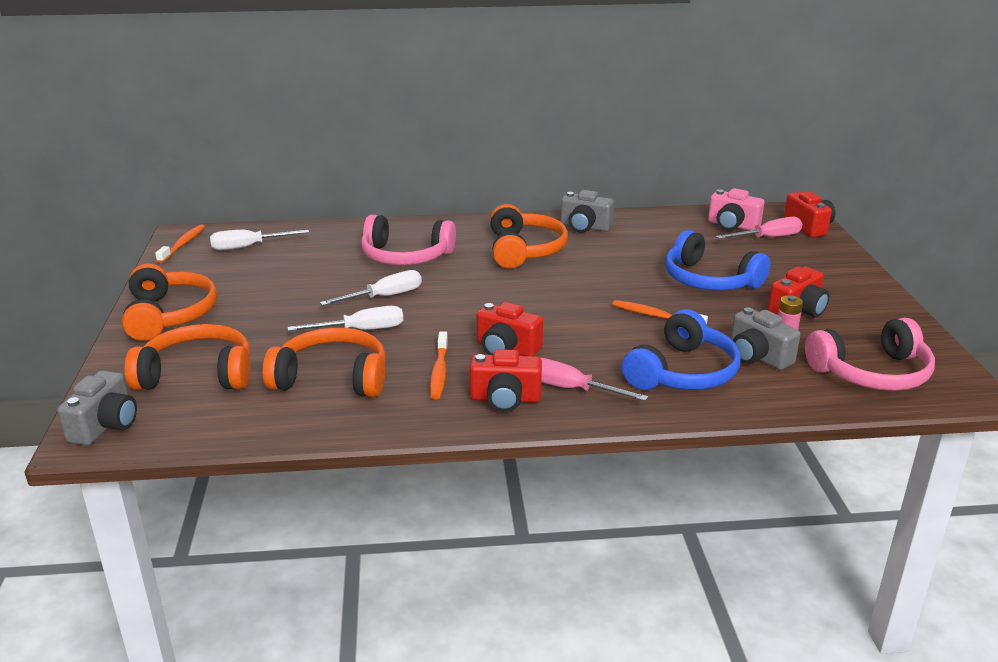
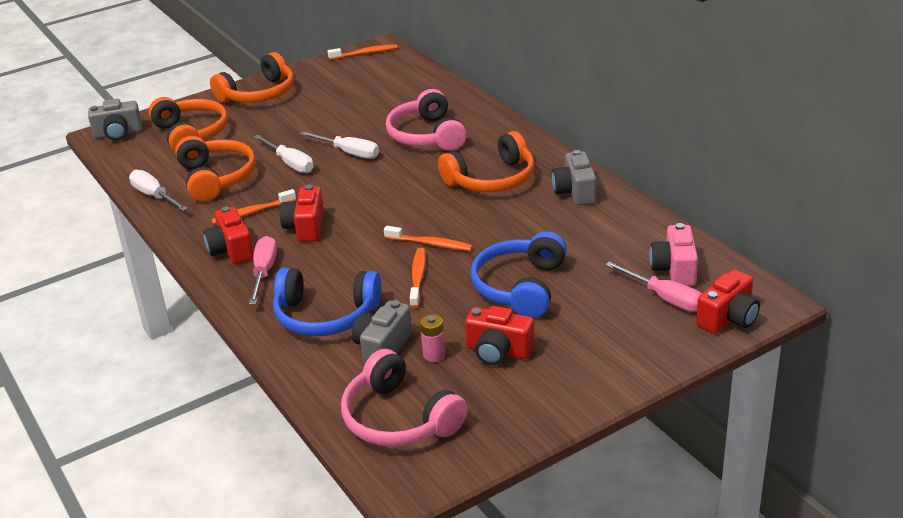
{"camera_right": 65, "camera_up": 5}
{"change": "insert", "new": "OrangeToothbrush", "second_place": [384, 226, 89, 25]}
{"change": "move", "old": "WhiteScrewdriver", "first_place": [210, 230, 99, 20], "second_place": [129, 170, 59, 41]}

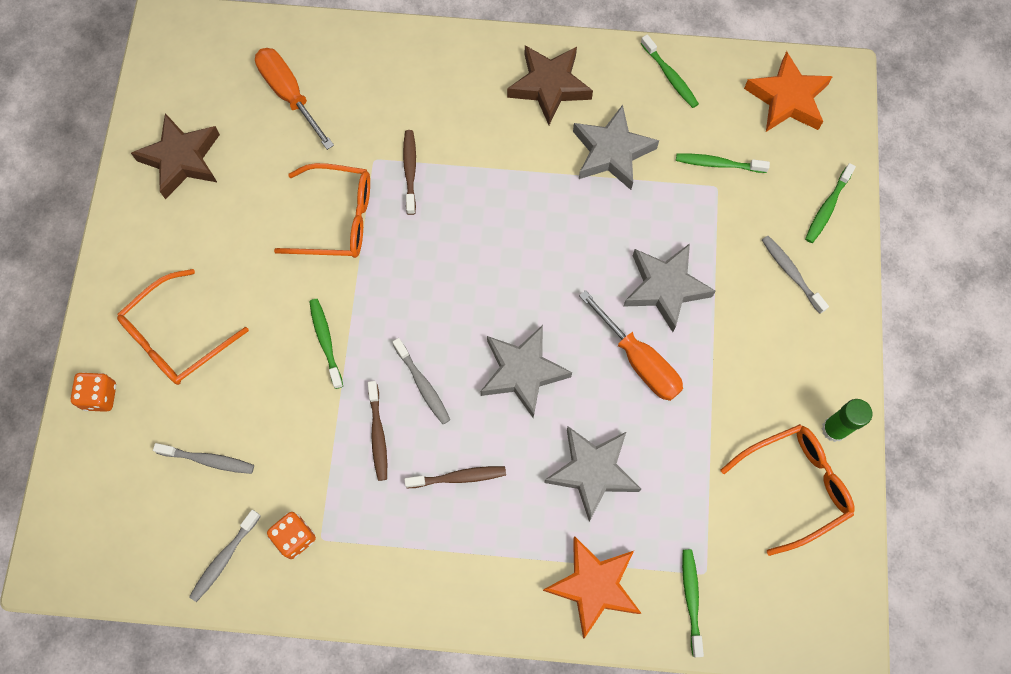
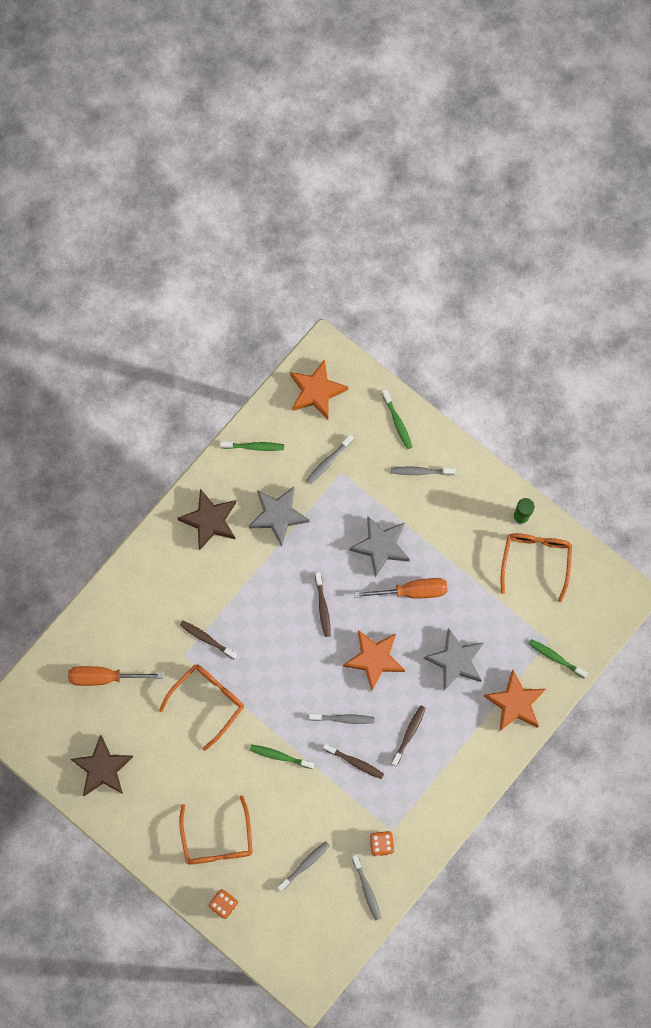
{"camera_right": -55, "camera_up": 5}
{"change": "insert", "new": "BrownToothbrush", "second_place": [315, 572, 16, 65]}
{"change": "recolor", "old": "GreyStar", "new": "OrangeStar", "first_place": [480, 325, 92, 93], "second_place": [343, 630, 62, 61]}
{"change": "recolor", "old": "GreenToothbrush", "new": "GreyToothbrush", "first_place": [676, 154, 94, 19], "second_place": [306, 434, 48, 50]}

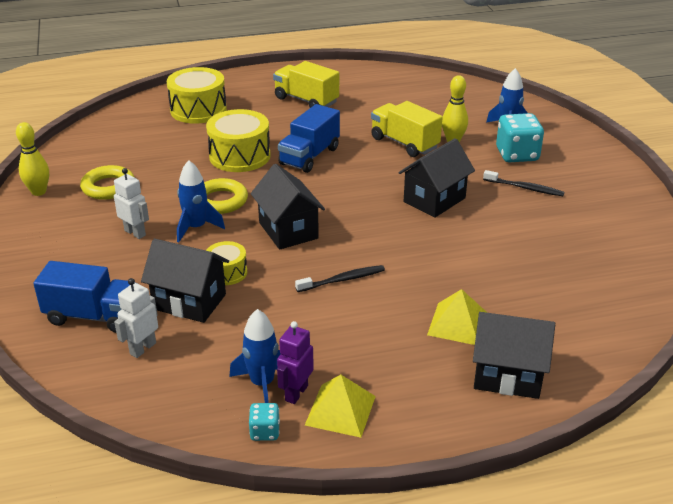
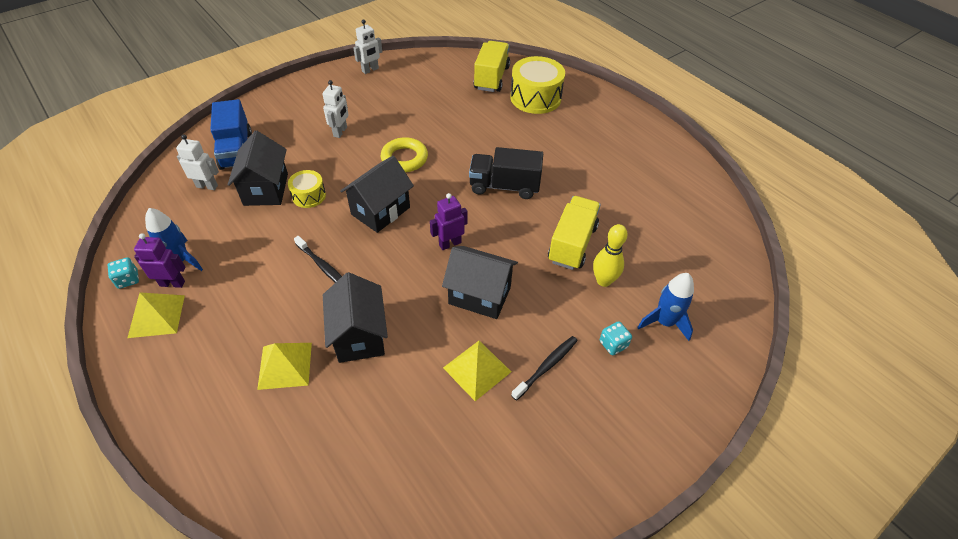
{"camera_right": 65, "camera_up": 15}
{"change": "delete", "old": "YellowRing", "first_place": [80, 165, 55, 35]}
{"change": "delete", "old": "BlueRocket", "first_place": [177, 160, 48, 82]}
{"change": "delete", "old": "YellowDrum", "first_place": [206, 109, 65, 63]}
{"change": "insert", "new": "PurpleRobot", "second_place": [430, 193, 38, 57]}
{"change": "insert", "new": "YellowPyramid", "second_place": [443, 341, 68, 60]}
{"change": "move", "old": "YellowTruck", "first_place": [273, 61, 66, 47], "second_place": [474, 41, 36, 51]}
{"change": "move", "old": "BlackHouse", "first_place": [473, 312, 82, 87], "second_place": [323, 272, 65, 91]}
{"change": "replace", "old": "YellowBowlingPin", "new": "WhiteRobot", "first_place": [16, 122, 33, 74], "second_place": [353, 20, 29, 54]}
{"change": "recolor", "old": "BlueTruck", "new": "BlackTruck", "first_place": [278, 104, 62, 69], "second_place": [469, 147, 74, 52]}
{"change": "rotate", "old": "BlackToothbrush", "first_place": [483, 170, 81, 26], "second_place": [511, 336, 67, 64], "degrees": -135}
{"change": "resize", "old": "TurquoiseDice", "first_place": [496, 113, 48, 49], "second_place": [600, 321, 32, 34], "factor": 0.51}

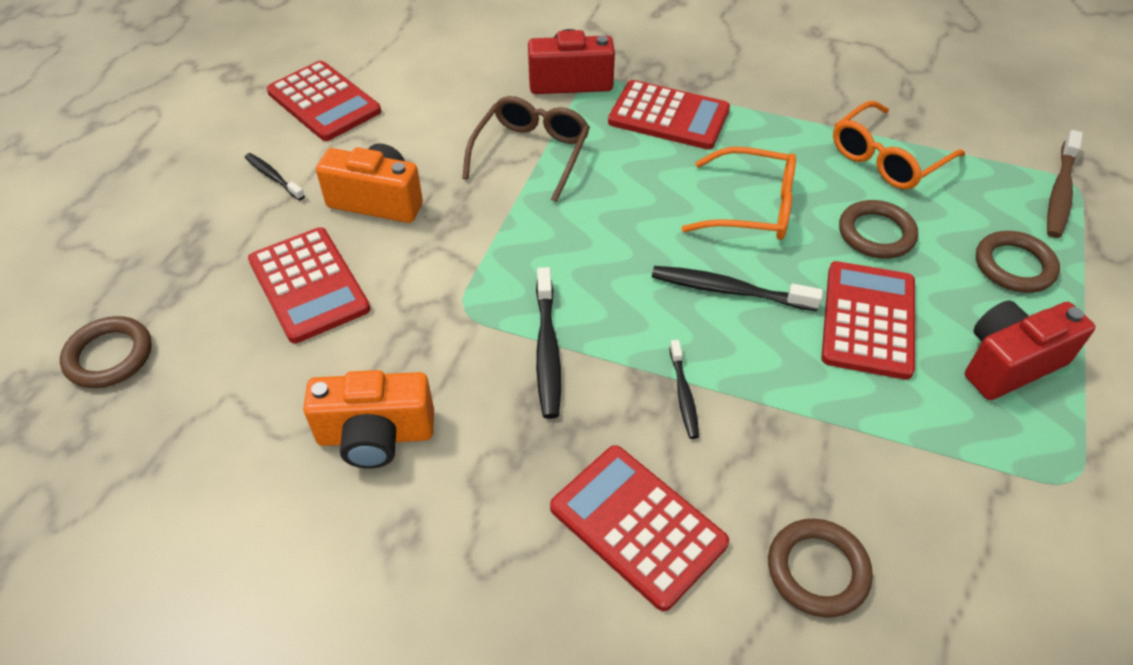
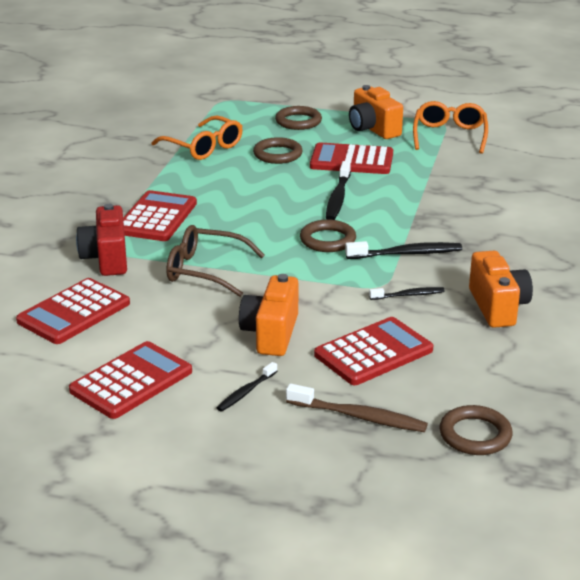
{"camera_right": -95, "camera_up": -20}
{"change": "move", "old": "RedCalculator", "first_place": [550, 445, 179, 166], "second_place": [16, 278, 114, 66]}
{"change": "move", "old": "BlackToothbrush", "first_place": [669, 340, 30, 99], "second_place": [369, 287, 76, 13]}
{"change": "move", "old": "OrangeGlasses", "first_place": [681, 147, 115, 93], "second_place": [413, 101, 75, 53]}
{"change": "move", "old": "BrownRing", "first_place": [768, 519, 105, 99], "second_place": [300, 219, 56, 33]}
{"change": "move", "old": "BrownToothbrush", "first_place": [1047, 130, 36, 108], "second_place": [286, 383, 142, 49]}
{"change": "recolor", "old": "RedCamera", "new": "OrangeCamera", "first_place": [965, 300, 130, 100], "second_place": [349, 85, 54, 54]}

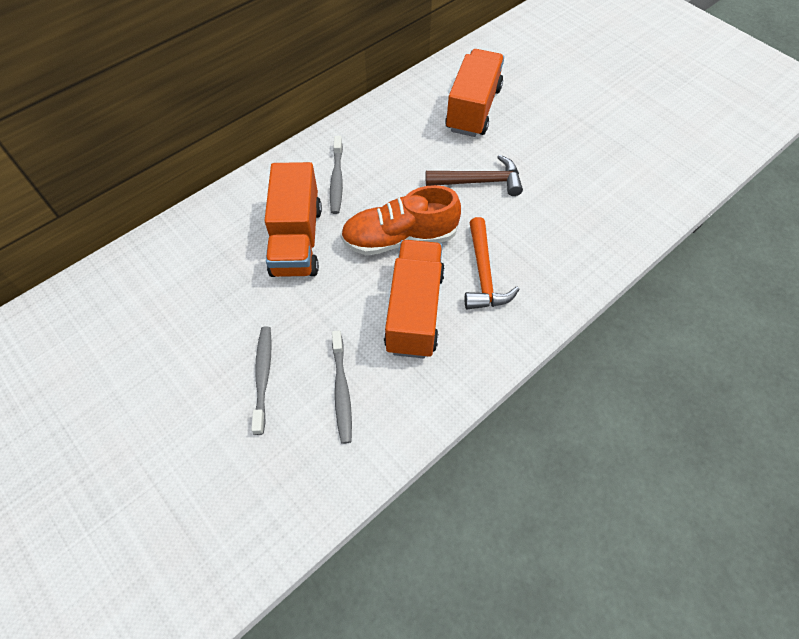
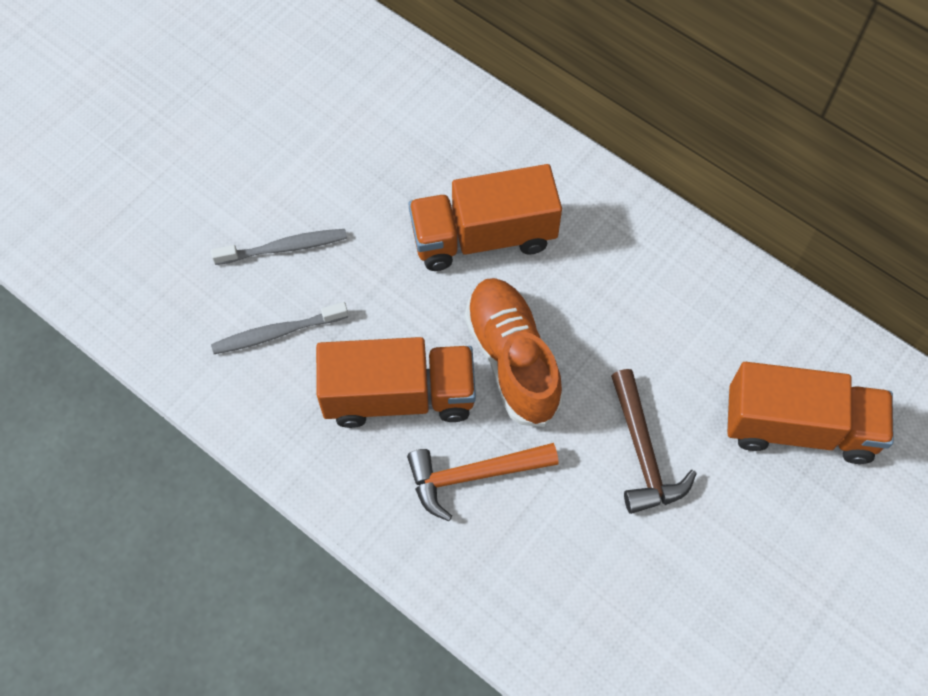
{"camera_right": 80, "camera_up": 5}
{"change": "delete", "old": "GreyToothbrush", "first_place": [330, 136, 13, 78]}

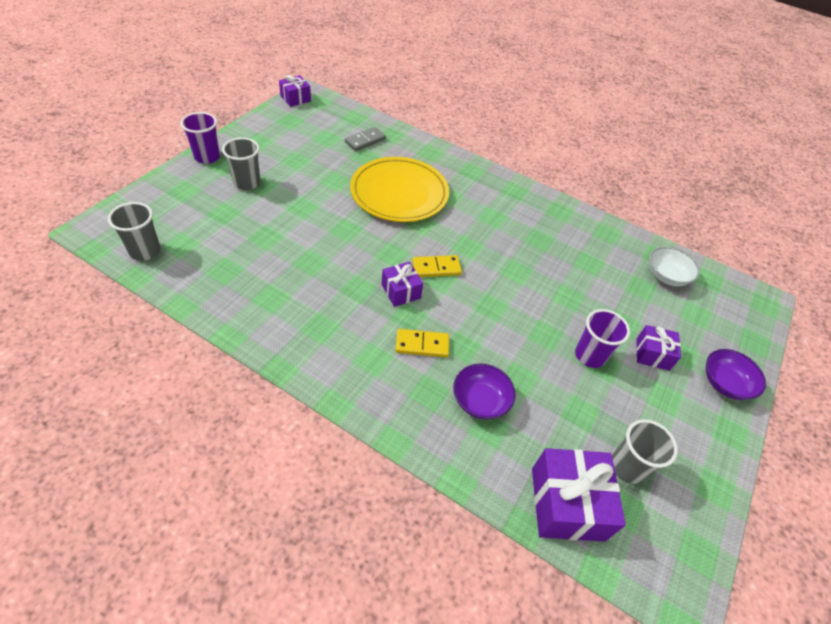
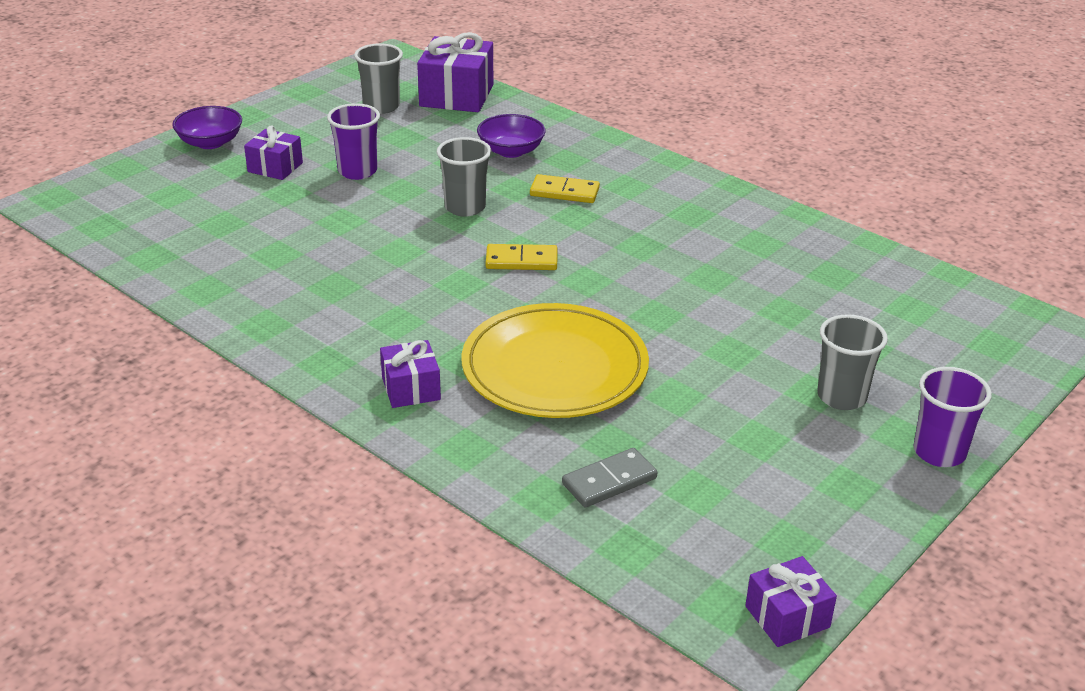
{"camera_right": -165, "camera_up": -15}
{"change": "delete", "old": "WhiteBowl", "first_place": [649, 247, 51, 39]}
{"change": "move", "old": "GreyCup", "first_place": [108, 202, 53, 59], "second_place": [437, 137, 54, 80]}
{"change": "move", "old": "PurpleGift", "first_place": [382, 262, 41, 45], "second_place": [380, 340, 61, 68]}

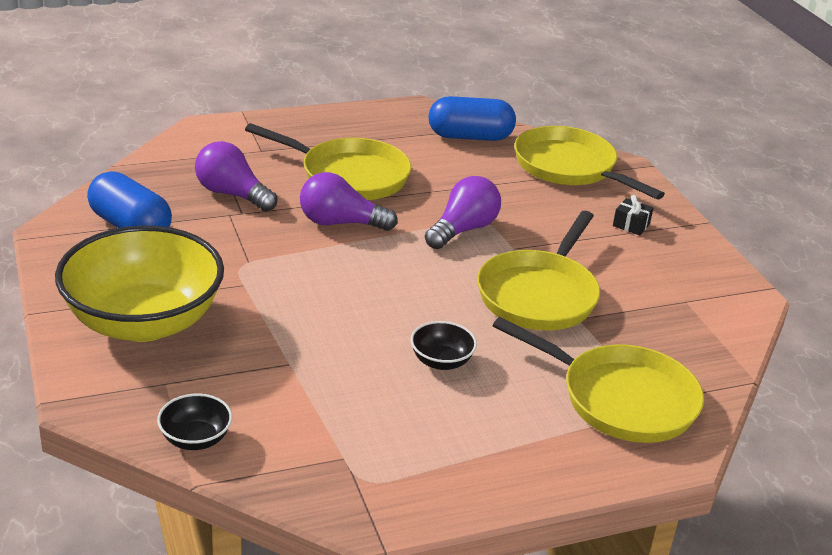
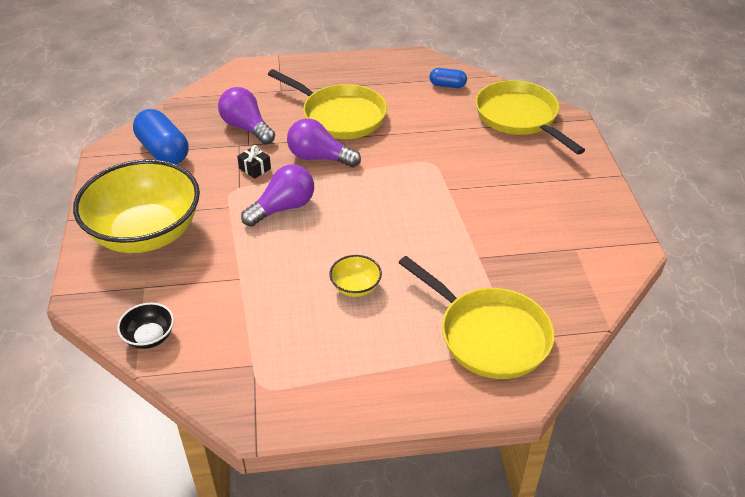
{"camera_right": 15, "camera_up": 10}
{"change": "delete", "old": "YellowPan", "first_place": [477, 211, 123, 120]}
{"change": "move", "old": "PurpleLightBulb", "first_place": [425, 176, 76, 73], "second_place": [241, 165, 73, 62]}
{"change": "move", "old": "BlackGift", "first_place": [613, 195, 41, 41], "second_place": [237, 145, 34, 34]}
{"change": "recolor", "old": "BlackBowl", "new": "YellowBowl", "first_place": [410, 321, 67, 49], "second_place": [329, 255, 53, 42]}
{"change": "resize", "old": "BlueCapsule", "first_place": [428, 96, 88, 45], "second_place": [429, 68, 38, 20], "factor": 0.54}

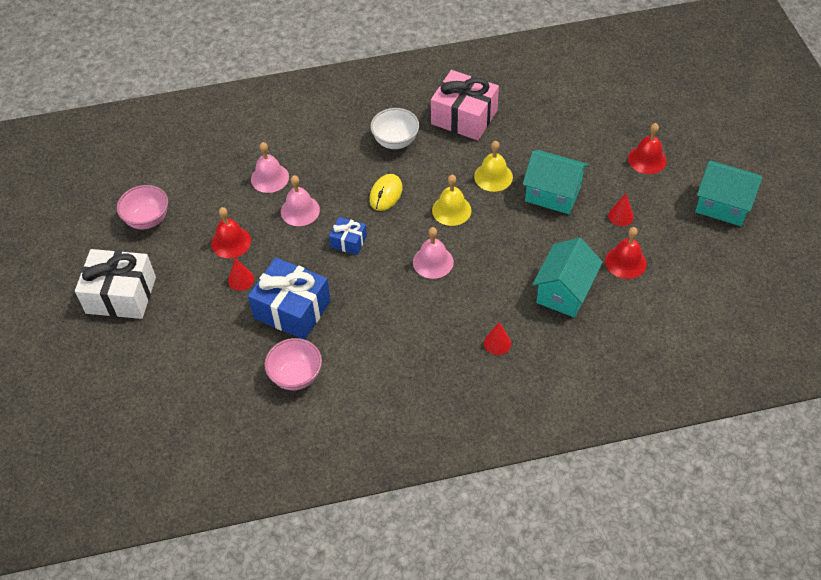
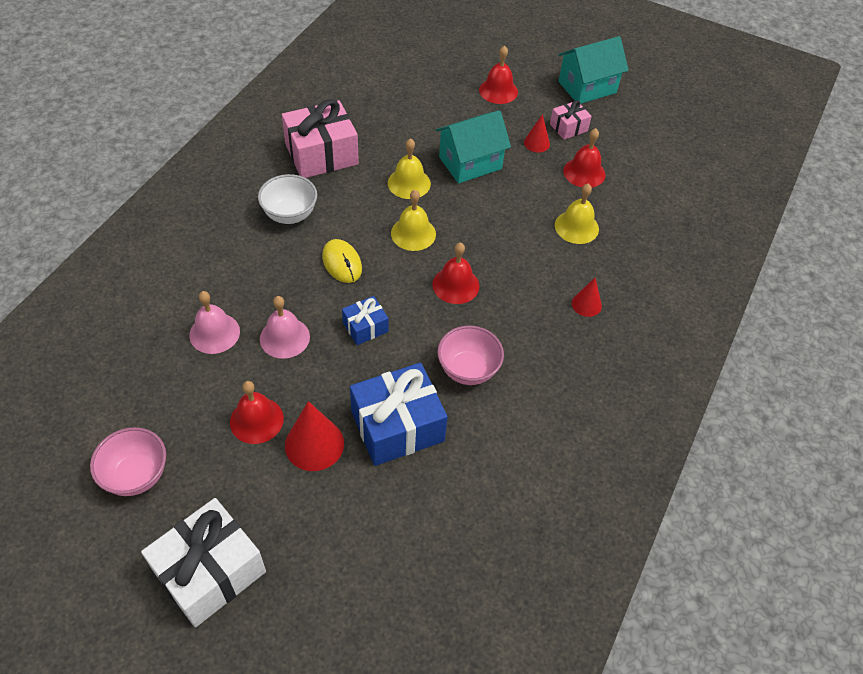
{"camera_right": -55, "camera_up": 0}
{"change": "insert", "new": "PinkGift", "second_place": [550, 100, 42, 40]}
{"change": "move", "old": "PinkBowl", "first_place": [264, 338, 58, 52], "second_place": [437, 326, 67, 59]}
{"change": "replace", "old": "TurquoiseHouse", "new": "YellowBell", "first_place": [532, 238, 71, 80], "second_place": [555, 184, 44, 60]}
{"change": "recolor", "old": "PinkBell", "new": "RedBell", "first_place": [413, 227, 41, 52], "second_place": [432, 243, 47, 61]}
{"change": "resize", "old": "RedCone", "first_place": [228, 258, 26, 33], "second_place": [285, 401, 59, 70], "factor": 1.72}

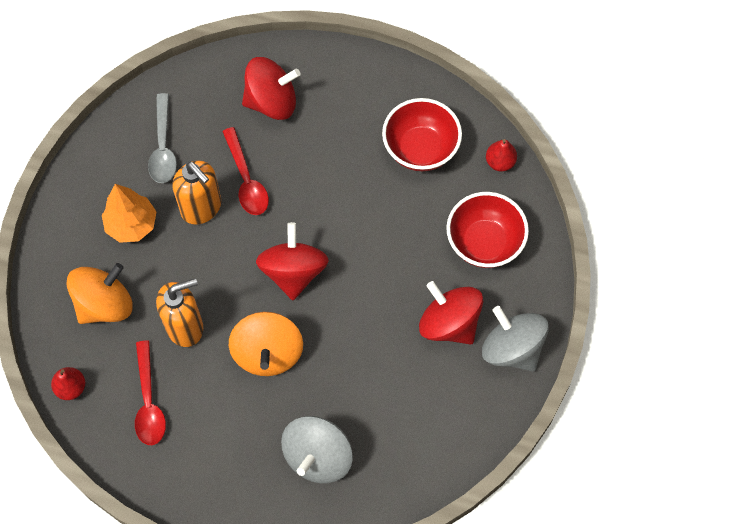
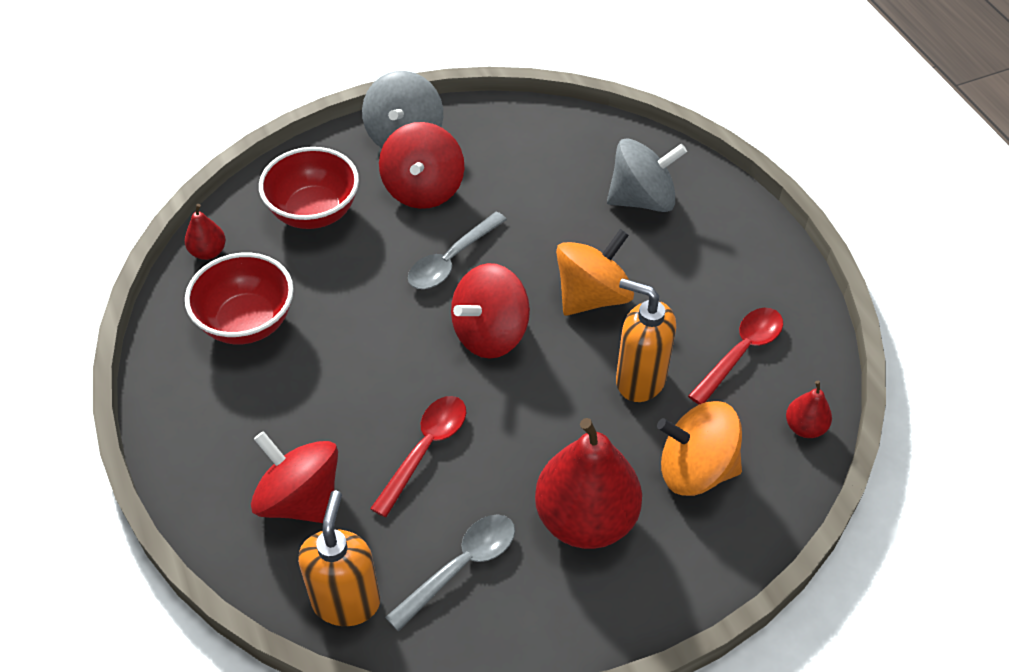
{"camera_right": -130, "camera_up": -15}
{"change": "insert", "new": "GreySpoon", "second_place": [408, 212, 99, 77]}
{"change": "move", "old": "OrangeSoapDispenser", "first_place": [172, 161, 49, 64], "second_place": [298, 490, 82, 136]}
{"change": "replace", "old": "OrangeTree", "new": "RedPear", "first_place": [102, 184, 54, 59], "second_place": [535, 418, 107, 131]}

